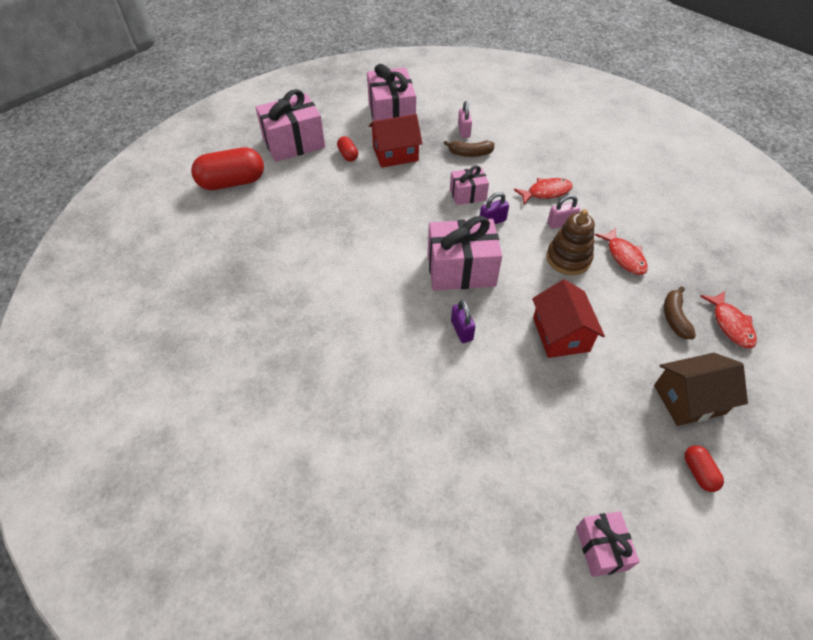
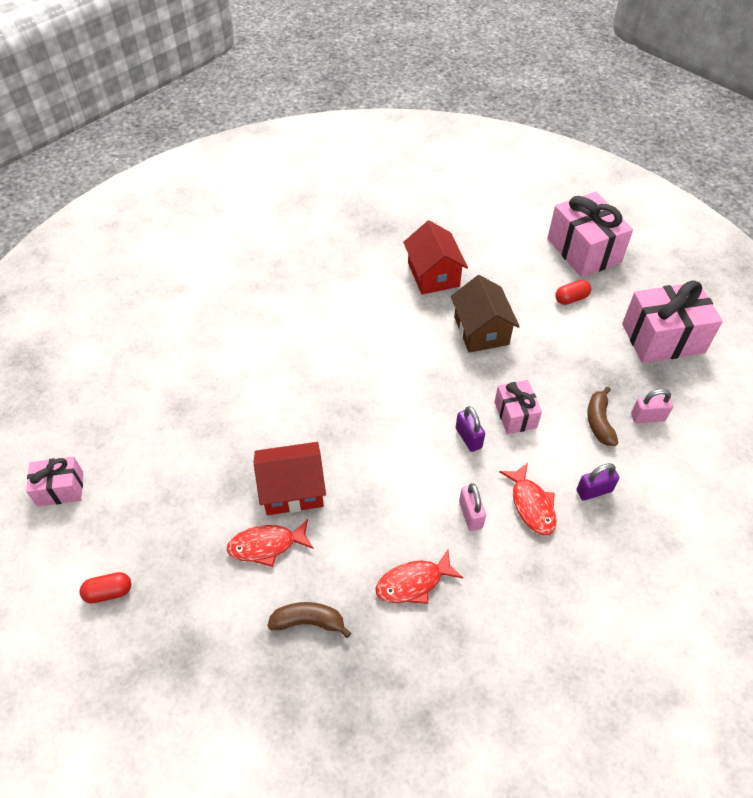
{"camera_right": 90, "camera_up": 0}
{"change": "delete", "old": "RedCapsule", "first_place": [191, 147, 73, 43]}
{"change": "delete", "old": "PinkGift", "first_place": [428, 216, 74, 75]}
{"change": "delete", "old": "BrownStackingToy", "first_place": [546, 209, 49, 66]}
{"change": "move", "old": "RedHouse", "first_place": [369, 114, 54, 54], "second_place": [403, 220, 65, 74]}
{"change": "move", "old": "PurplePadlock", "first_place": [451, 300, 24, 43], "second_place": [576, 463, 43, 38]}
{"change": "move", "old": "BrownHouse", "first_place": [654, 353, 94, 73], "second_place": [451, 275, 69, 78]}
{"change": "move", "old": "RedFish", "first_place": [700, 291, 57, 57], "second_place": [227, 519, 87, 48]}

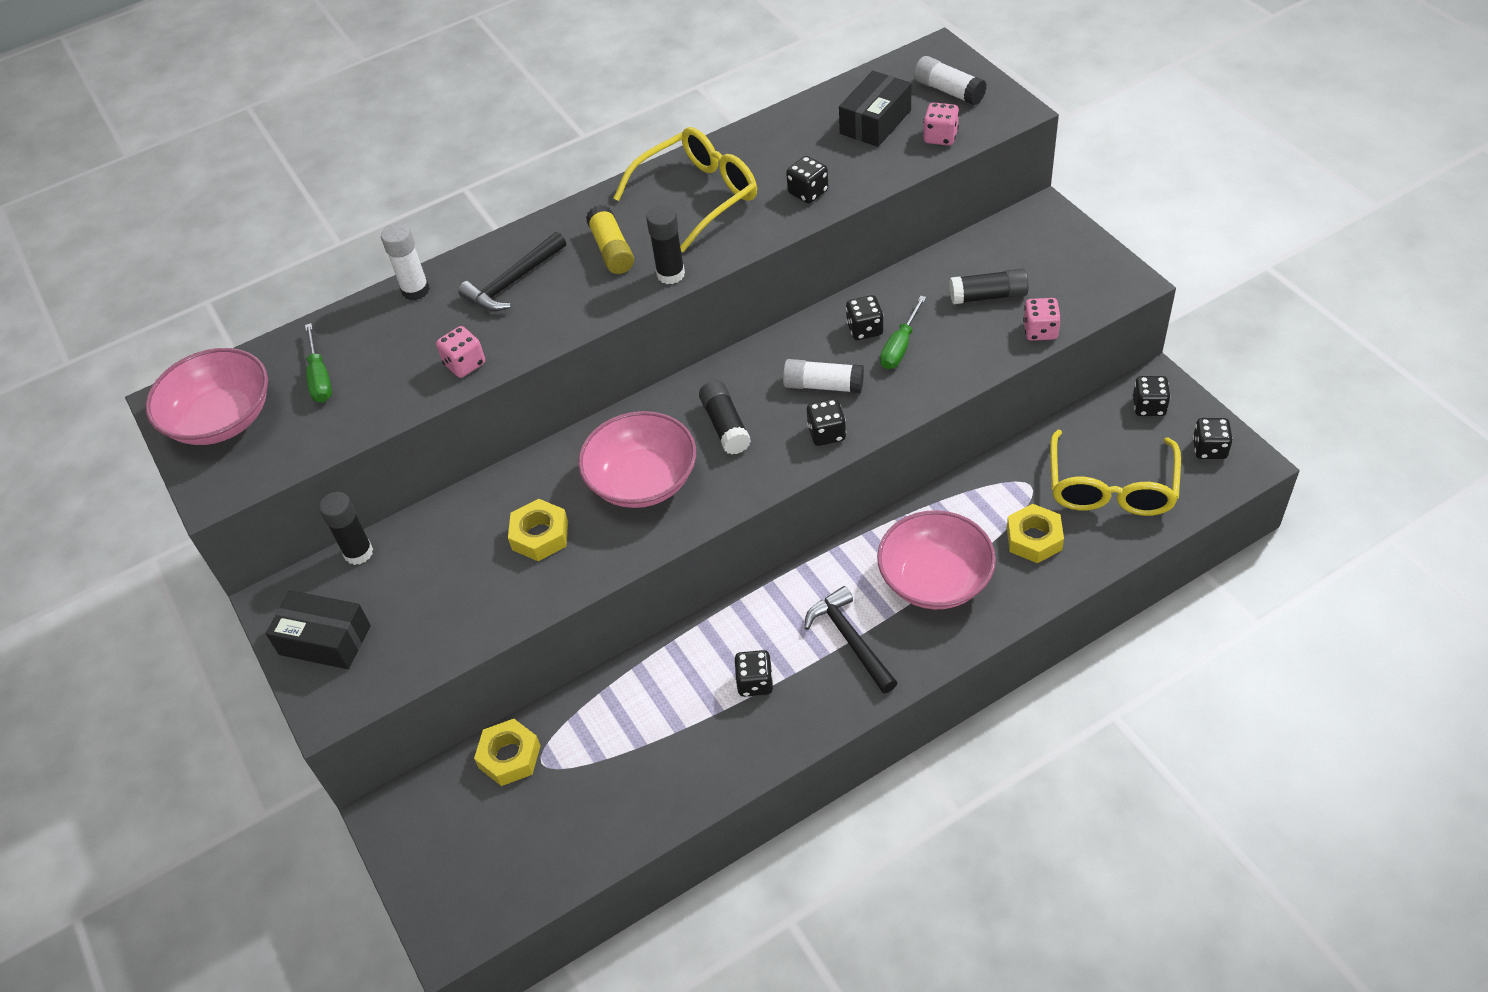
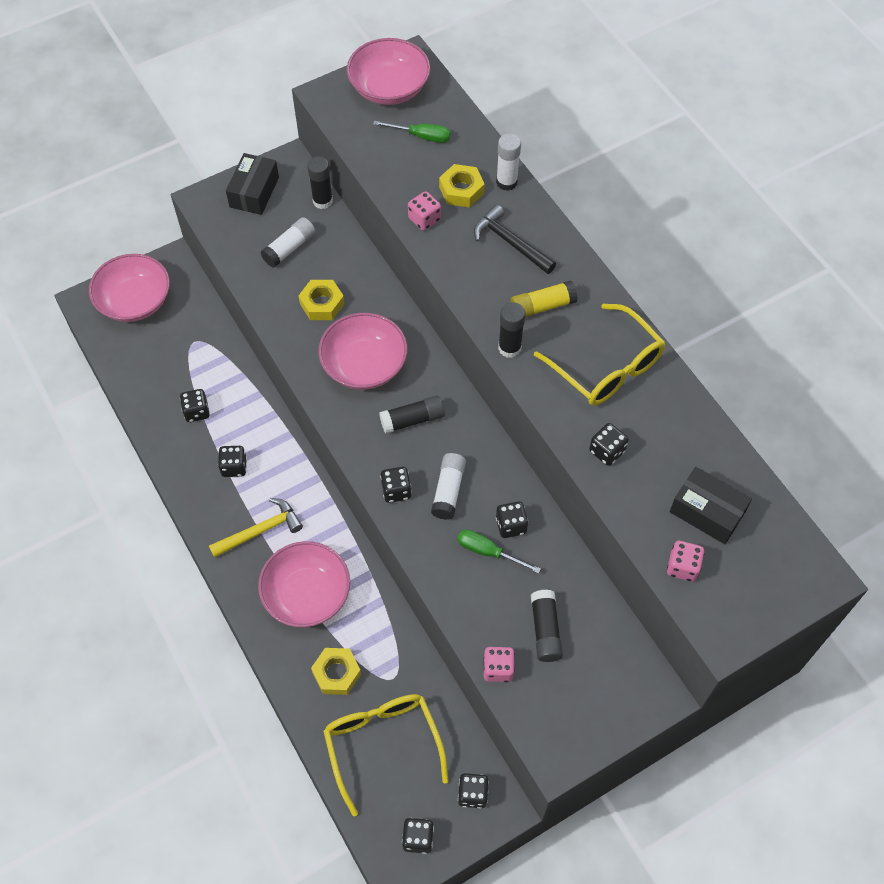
{"camera_right": 85, "camera_up": 10}
{"change": "insert", "new": "PinkBowl", "second_place": [89, 254, 81, 68]}
{"change": "insert", "new": "BlackDice", "second_place": [180, 389, 30, 33]}
{"change": "move", "old": "YellowNut", "first_place": [474, 719, 67, 67], "second_place": [439, 164, 46, 44]}
{"change": "move", "old": "WhiteGlueStick", "first_place": [914, 56, 72, 50], "second_place": [261, 217, 55, 50]}
{"change": "recolor", "old": "BlackHammer", "new": "YellowHammer", "first_place": [804, 586, 94, 107], "second_place": [209, 498, 94, 60]}
{"change": "rotate", "old": "GreenScrewdriver", "first_place": [305, 323, 27, 80], "second_place": [373, 121, 78, 22], "degrees": -150}
{"change": "rotate", "old": "YellowGlasses", "first_place": [1050, 430, 131, 86], "second_place": [323, 694, 125, 123], "degrees": 60}

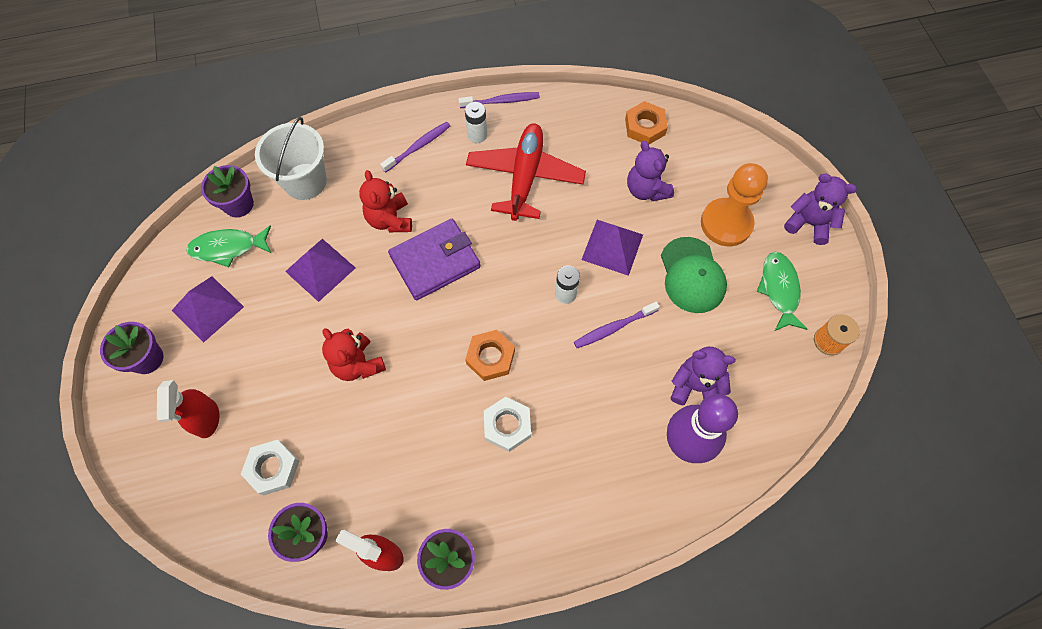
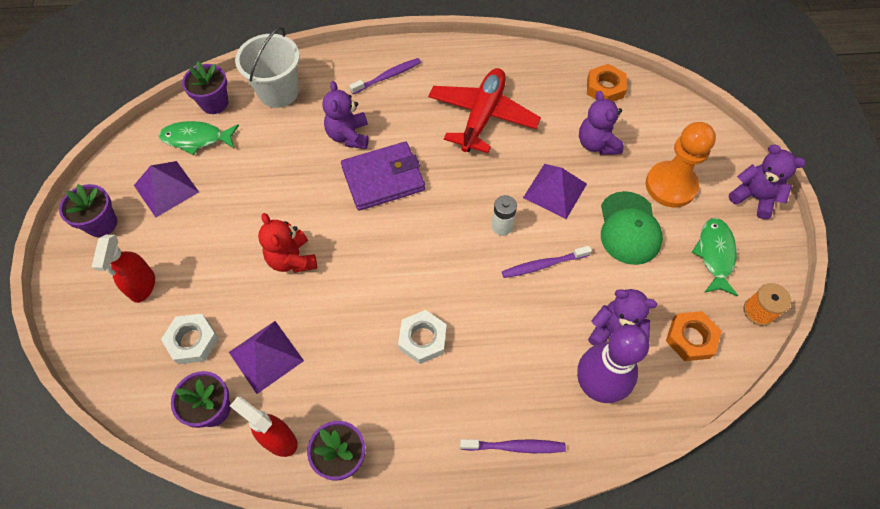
{"camera_right": 10, "camera_up": -5}
{"change": "delete", "old": "WhiteBattery", "first_place": [465, 102, 22, 41]}
{"change": "move", "old": "PurplePyramid", "first_place": [285, 239, 70, 63], "second_place": [229, 321, 75, 73]}
{"change": "move", "old": "PurpleToothbrush", "first_place": [458, 92, 82, 16], "second_place": [460, 439, 106, 14]}
{"change": "move", "old": "OrangeNut", "first_place": [465, 330, 50, 51], "second_place": [666, 311, 56, 50]}
{"change": "recolor", "old": "RedTeddyBear", "new": "PurpleTeddyBear", "first_place": [359, 170, 53, 62], "second_place": [322, 81, 47, 68]}

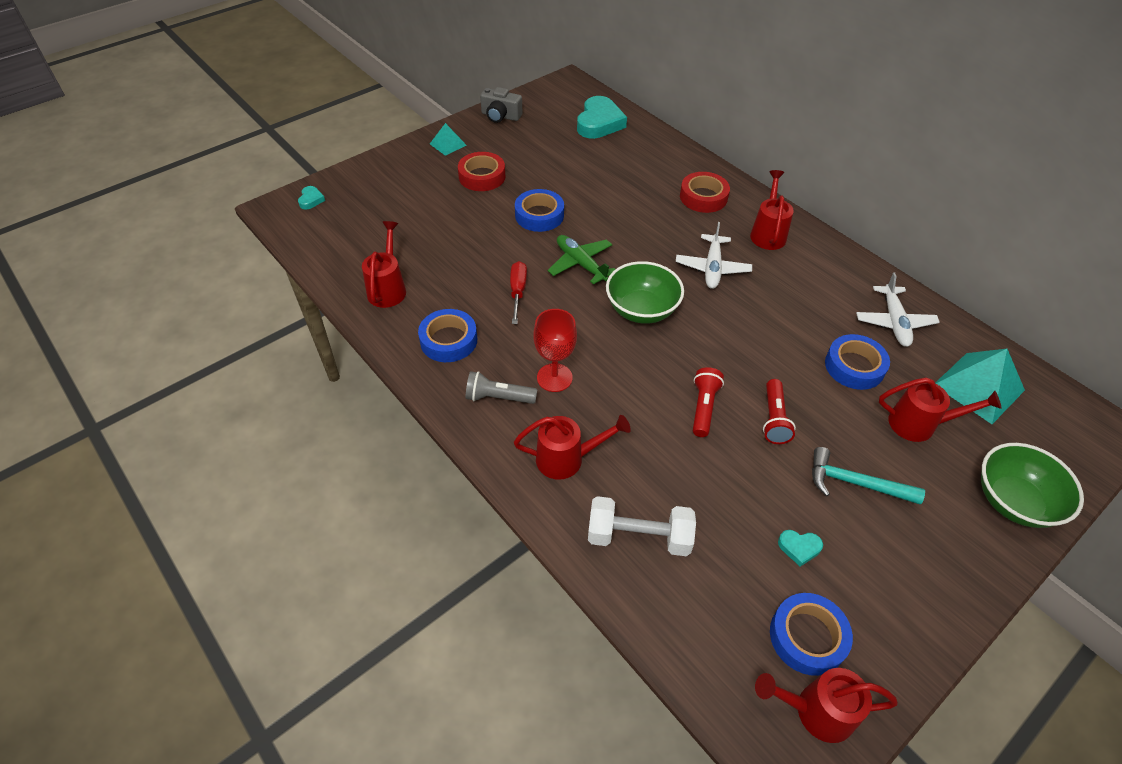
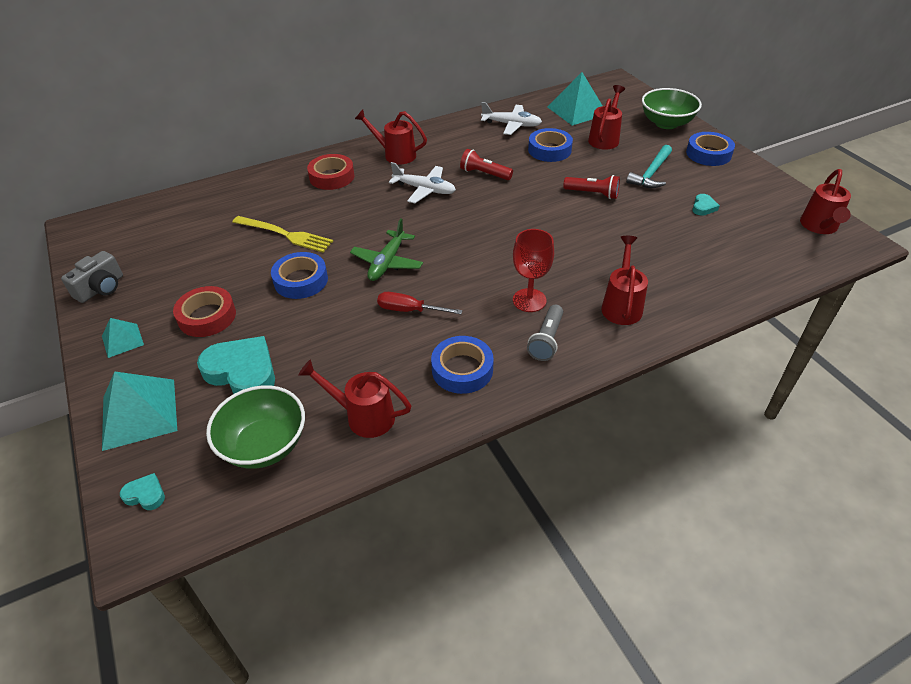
{"camera_right": -75, "camera_up": -5}
{"change": "delete", "old": "WhiteDumbbell", "first_place": [588, 496, 108, 60]}
{"change": "insert", "new": "TurquoisePyramid", "second_place": [102, 371, 75, 80]}
{"change": "insert", "new": "YellowFork", "second_place": [232, 216, 101, 36]}
{"change": "move", "old": "TurquoiseHeart", "first_place": [577, 96, 50, 43], "second_place": [197, 336, 78, 58]}
{"change": "move", "old": "GreenBowl", "first_place": [606, 261, 78, 63], "second_place": [206, 385, 99, 84]}
{"change": "move", "old": "RedFlashlight", "first_place": [693, 367, 31, 70], "second_place": [460, 149, 53, 31]}
{"change": "move", "old": "BlueTape", "first_place": [770, 593, 83, 83], "second_place": [686, 132, 49, 34]}
{"change": "rotate", "old": "GreenPlane", "first_place": [548, 235, 67, 50], "second_place": [350, 218, 73, 63], "degrees": -45}

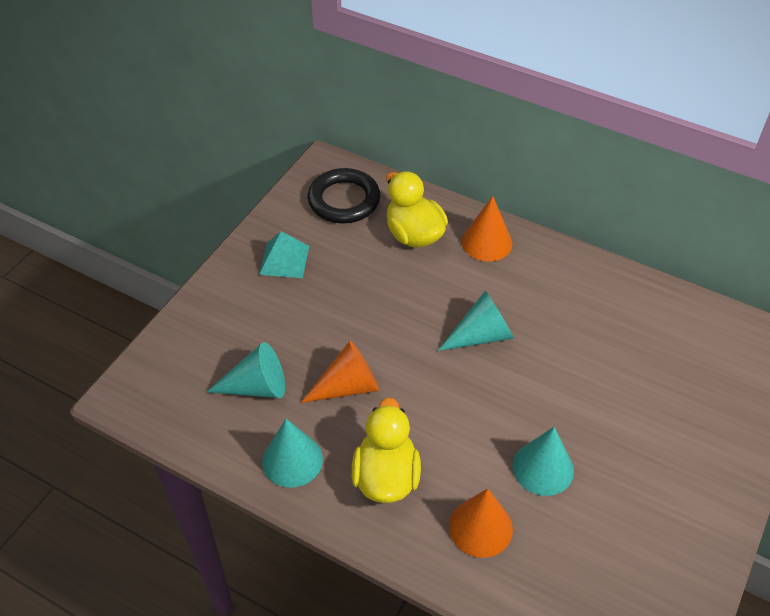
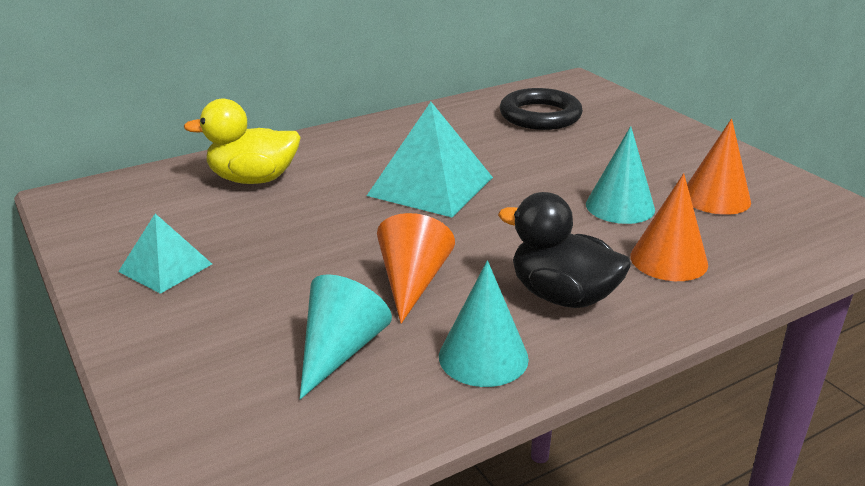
{"camera_right": -60, "camera_up": -20}
{"change": "move", "old": "BlackRing", "first_place": [308, 168, 72, 55], "second_place": [500, 88, 83, 42]}
{"change": "move", "old": "OrangeCone", "first_place": [462, 196, 50, 66], "second_place": [687, 119, 64, 96]}
{"change": "replace", "old": "TurquoiseCone", "new": "TurquoisePyramid", "first_place": [438, 291, 76, 60], "second_place": [367, 102, 126, 115]}
{"change": "recolor", "old": "YellowDuck", "new": "BlackDuck", "first_place": [351, 398, 70, 105], "second_place": [498, 192, 133, 116]}

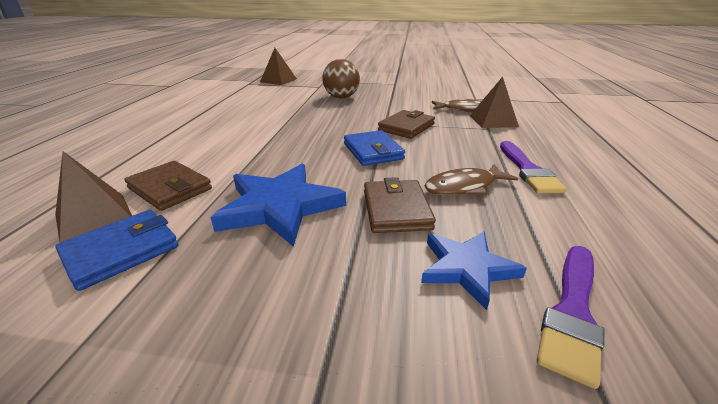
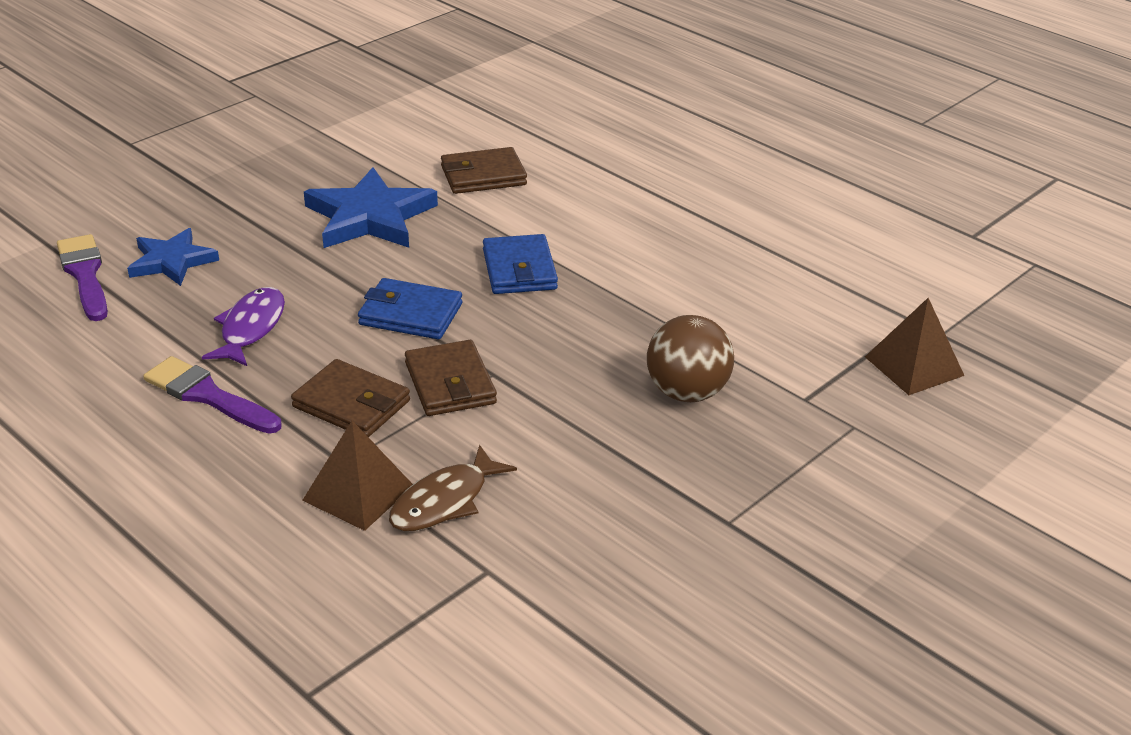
{"camera_right": 125, "camera_up": 5}
{"change": "delete", "old": "BrownPyramid", "first_place": [55, 151, 77, 91]}
{"change": "move", "old": "BlueWallet", "first_place": [55, 210, 124, 81], "second_place": [483, 234, 75, 60]}
{"change": "move", "old": "BrownWallet", "first_place": [364, 177, 72, 56], "second_place": [291, 359, 119, 78]}
{"change": "recolor", "old": "BrownFish", "new": "PurpleFish", "first_place": [424, 164, 94, 31], "second_place": [202, 287, 83, 79]}

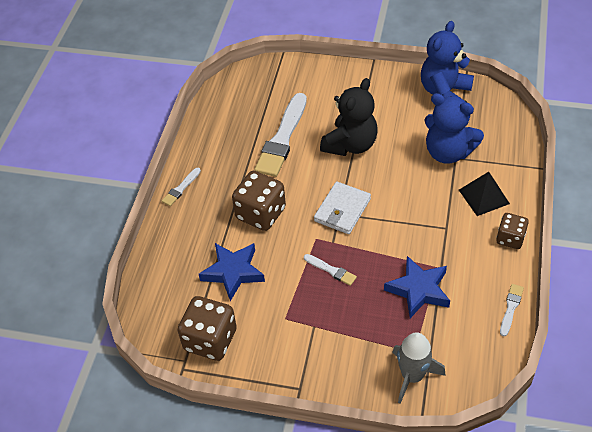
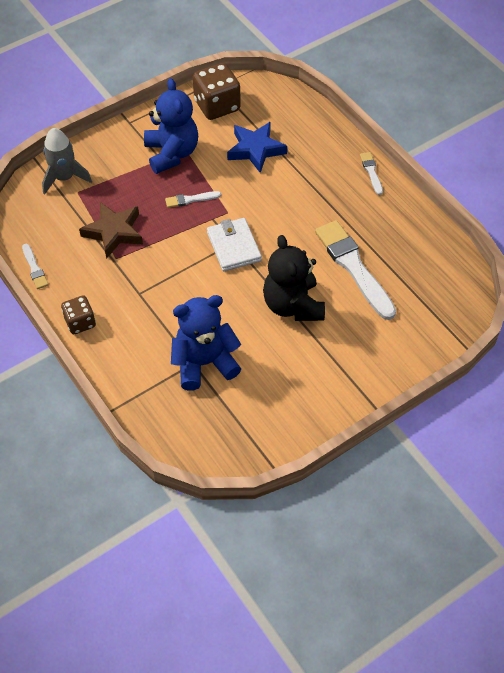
{"camera_right": 130, "camera_up": 5}
{"change": "delete", "old": "BrownDice", "first_place": [232, 171, 54, 60]}
{"change": "delete", "old": "BlackPyramid", "first_place": [459, 172, 51, 44]}
{"change": "move", "old": "BlueTeddyBear", "first_place": [421, 21, 53, 78], "second_place": [144, 78, 54, 96]}
{"change": "recolor", "old": "BlueStar", "new": "BrownStar", "first_place": [384, 256, 66, 62], "second_place": [79, 202, 64, 57]}

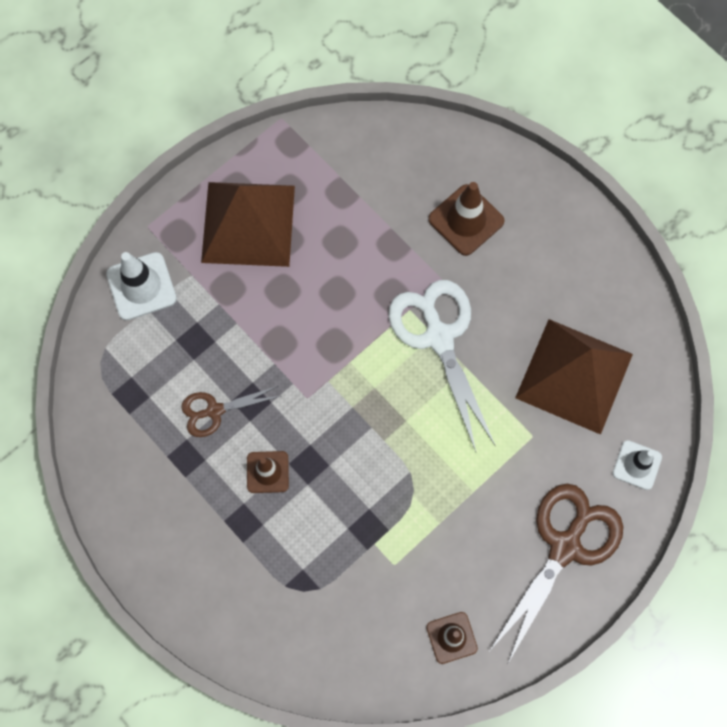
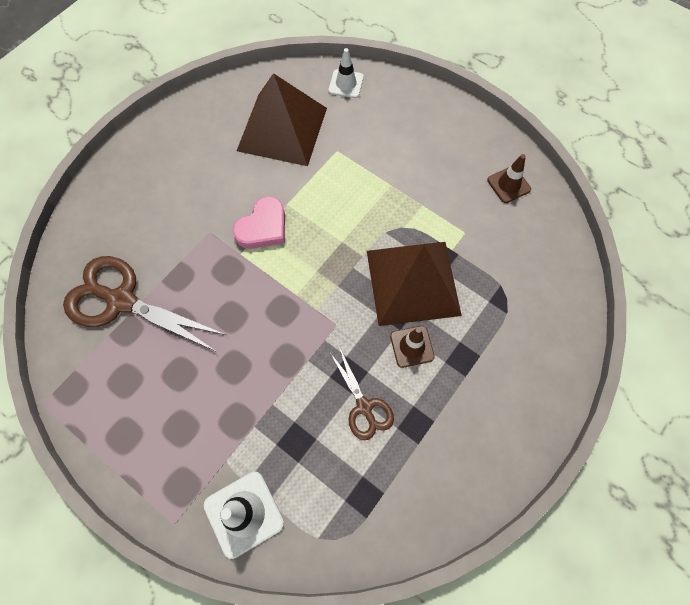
{"camera_right": -100, "camera_up": -5}
{"change": "delete", "old": "BrownTrafficCone", "first_place": [428, 182, 77, 74]}
{"change": "move", "old": "BrownPyramid", "first_place": [201, 182, 94, 85], "second_place": [367, 242, 95, 84]}
{"change": "move", "old": "BrownScissors", "first_place": [490, 484, 133, 181], "second_place": [63, 256, 163, 96]}
{"change": "replace", "old": "WhiteScissors", "new": "PinkHeart", "first_place": [388, 280, 107, 172], "second_place": [233, 196, 52, 53]}

